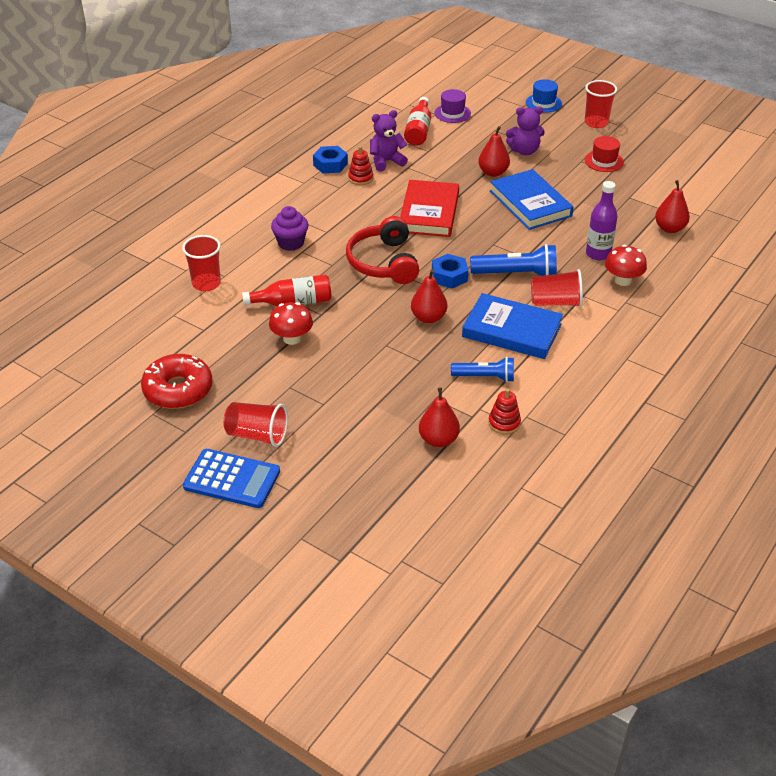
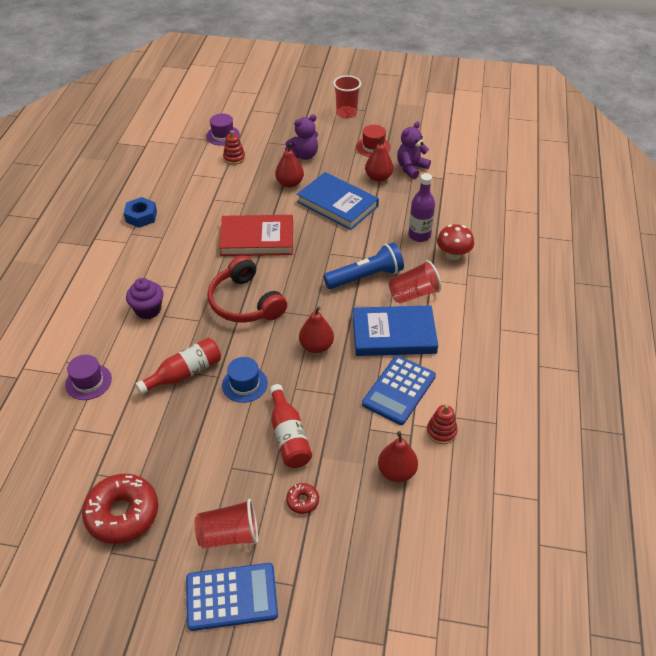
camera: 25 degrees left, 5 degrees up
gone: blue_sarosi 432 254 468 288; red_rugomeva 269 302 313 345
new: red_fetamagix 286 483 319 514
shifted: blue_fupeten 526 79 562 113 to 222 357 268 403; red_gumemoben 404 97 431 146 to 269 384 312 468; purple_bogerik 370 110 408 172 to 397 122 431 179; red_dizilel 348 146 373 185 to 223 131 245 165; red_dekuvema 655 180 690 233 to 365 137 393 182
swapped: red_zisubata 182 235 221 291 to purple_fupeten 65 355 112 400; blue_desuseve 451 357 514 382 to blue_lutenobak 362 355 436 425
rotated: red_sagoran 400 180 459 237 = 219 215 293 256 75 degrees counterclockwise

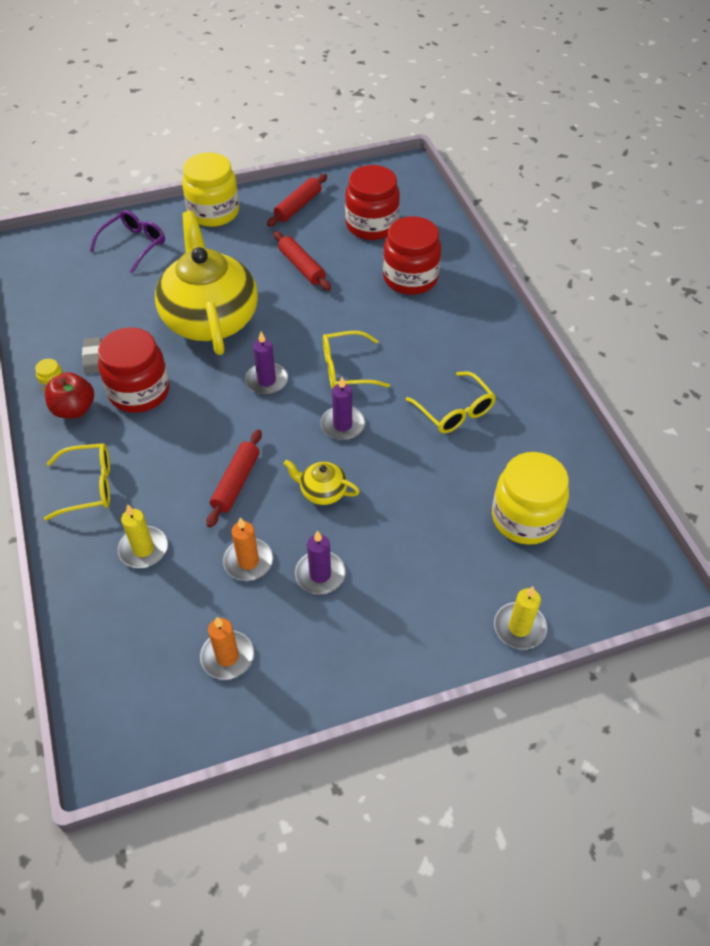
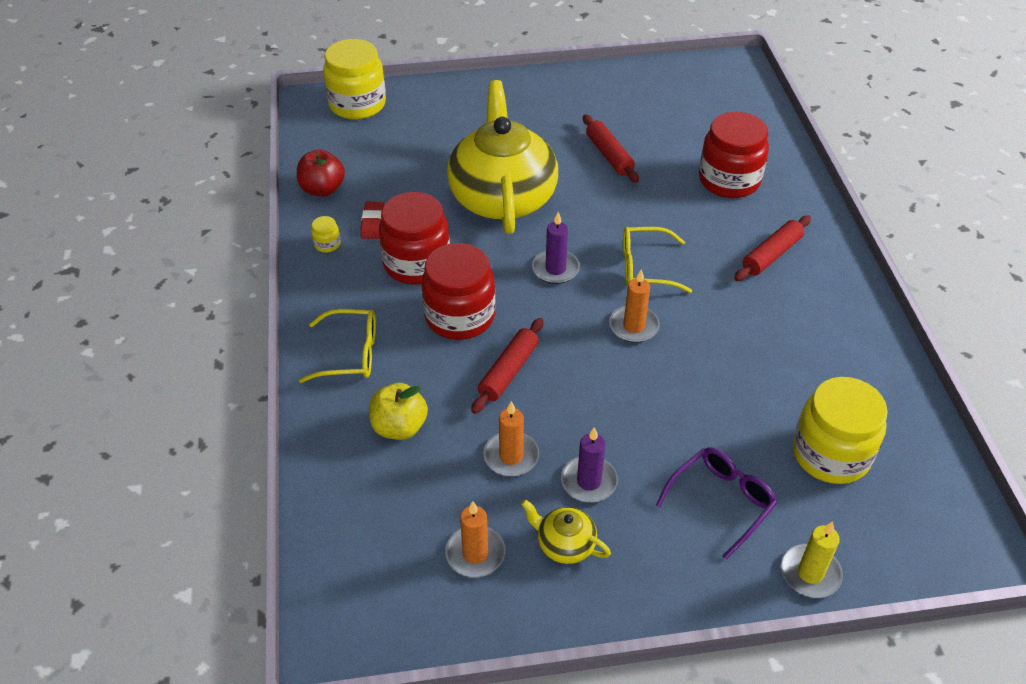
camera: 10 degrees right, 5 degrees down
gone: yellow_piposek 406 371 496 433
shifted: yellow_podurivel 182 152 239 227 to 323 39 386 120; red_podurivel 345 165 400 240 to 421 243 495 340; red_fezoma 267 174 327 227 to 734 215 811 281; purple_piposek 90 210 165 273 to 656 447 777 559; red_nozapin 45 372 94 419 to 297 150 345 197; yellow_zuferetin 284 460 360 505 to 521 499 611 564
swapped: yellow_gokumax 118 504 168 568 to yellow_nozapin 369 383 428 440
repainted: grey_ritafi 82 337 102 374 to red_ritafi 360 202 384 239; purple_gokumax 320 377 365 440 to orange_gokumax 609 269 660 343

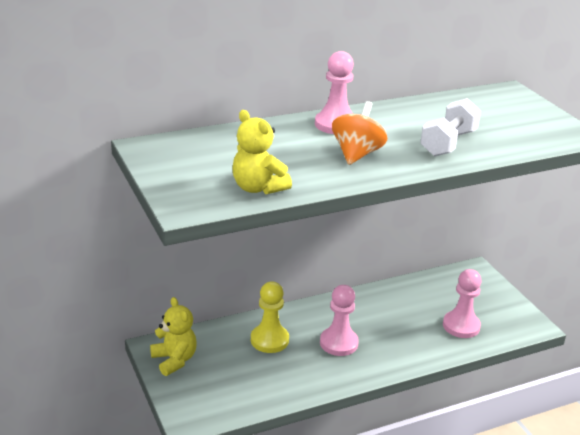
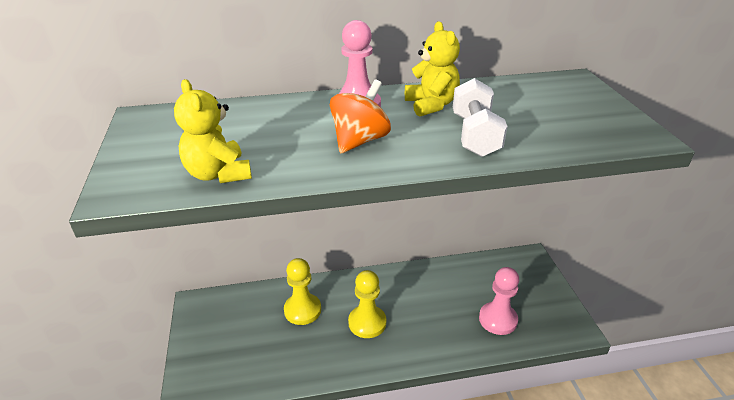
camera: 15 degrees right, 5 degrees up
shifted: yellow_bogerik 150 297 197 376 to 405 21 460 117
repainted: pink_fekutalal 320 285 359 356 to yellow_fekutalal 348 270 386 338
rotated: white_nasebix 420 98 481 156 = 453 78 507 157 45 degrees counterclockwise

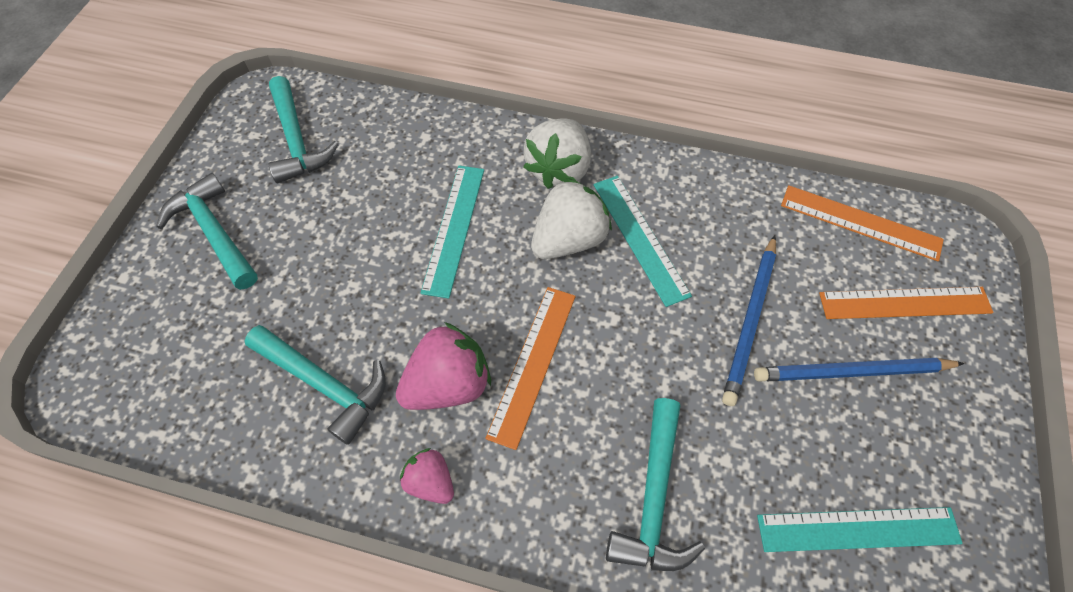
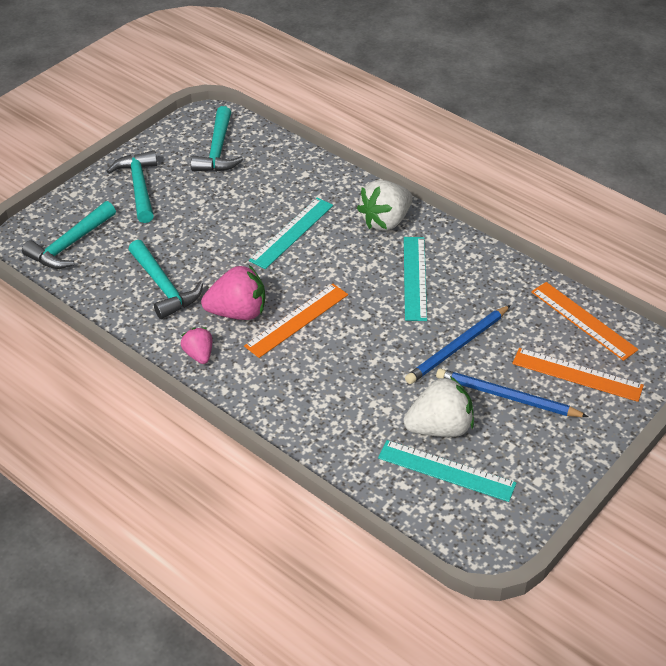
camera: 25 degrees right, 15 degrees down
shifted: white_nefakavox 531 178 612 259 to 404 376 474 437; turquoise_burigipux 606 398 705 571 to 22 201 116 269

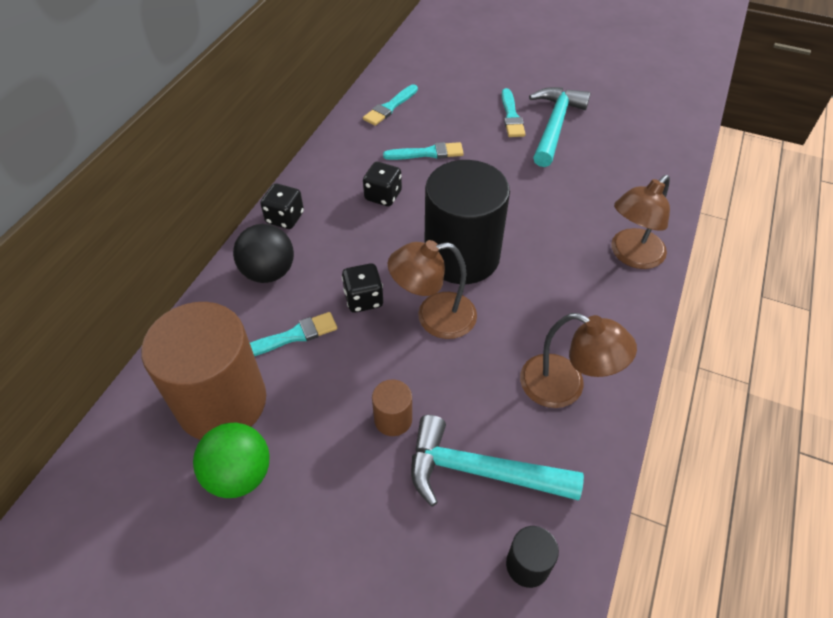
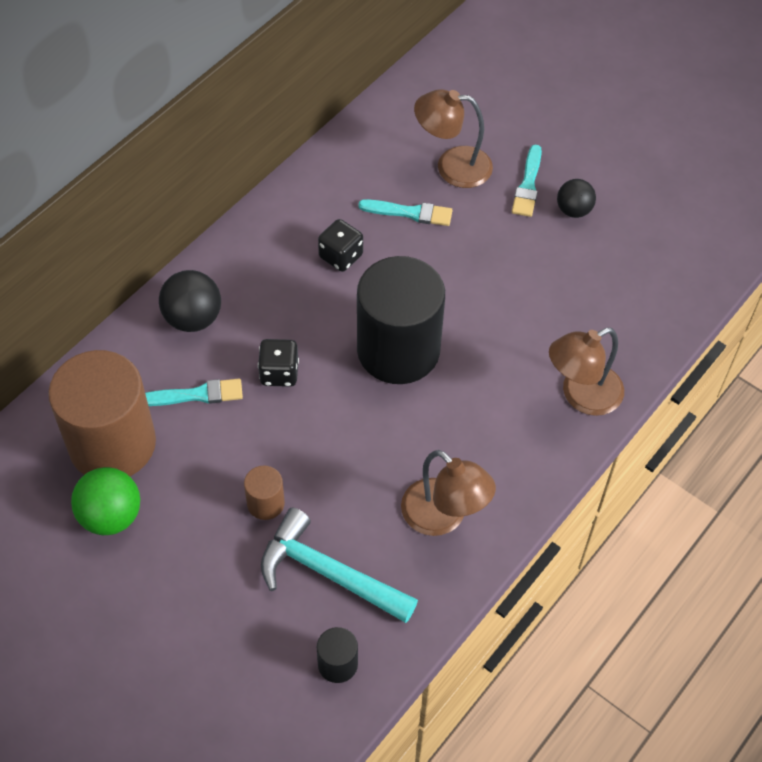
camera: 15 degrees right, 5 degrees up
gone: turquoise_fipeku 363 84 418 126; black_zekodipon 260 183 304 229
shifted: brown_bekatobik 388 240 477 339 to 414 89 493 188
swapped: turquoise_burigipux 529 87 591 167 to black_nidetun 557 179 596 218

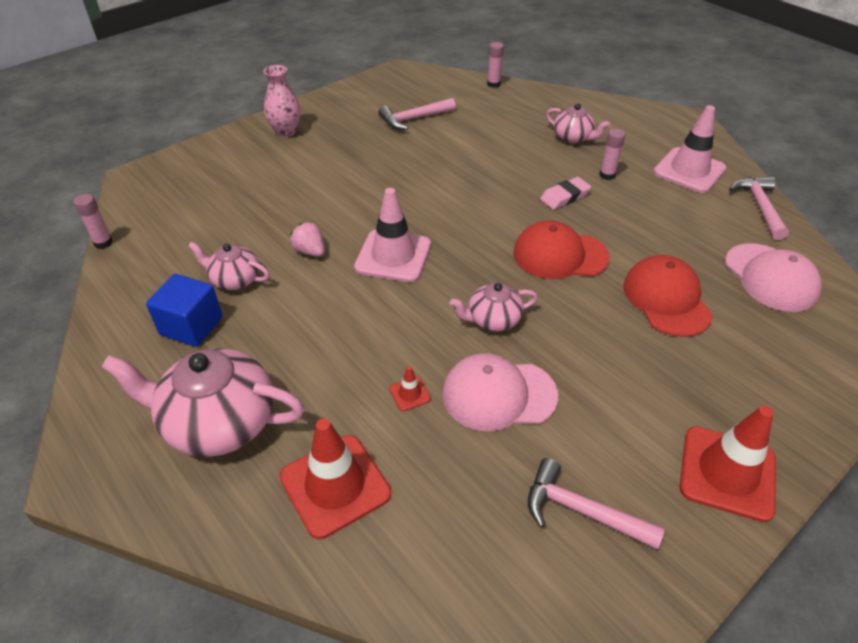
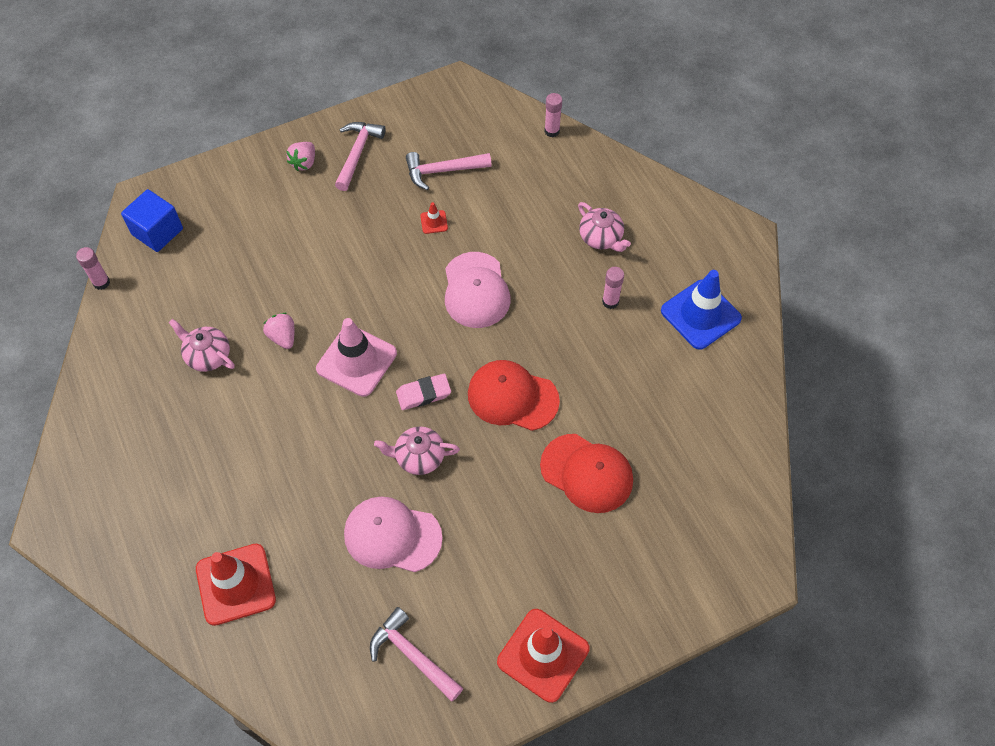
camera: 15 degrees right, 15 degrees up
gone: pink_zuferetin 101 348 304 457
shifted: pink_ritafi 540 177 591 209 to 396 374 451 410; pink_burigipux 729 177 789 240 to 335 122 385 191; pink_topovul 725 243 822 312 to 445 252 510 328; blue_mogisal 146 274 223 347 to 121 189 183 252; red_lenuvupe 389 366 431 411 to 420 202 448 234
swapped: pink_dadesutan 263 65 301 137 to pink_nefakavox 286 142 315 171
repainted: pink_lenuvupe 653 105 726 193 to blue_lenuvupe 661 270 742 349
rotated: red_topovul 623 255 713 337 = 540 434 633 513 120 degrees clockwise

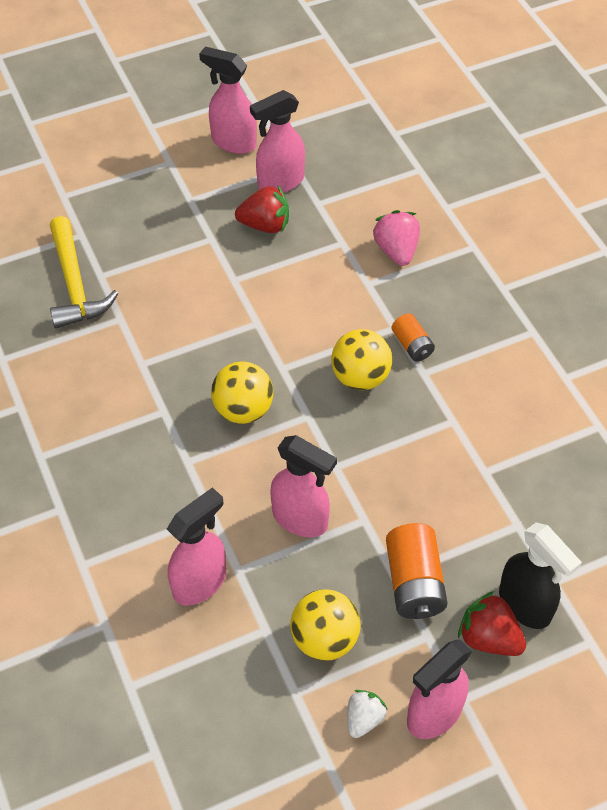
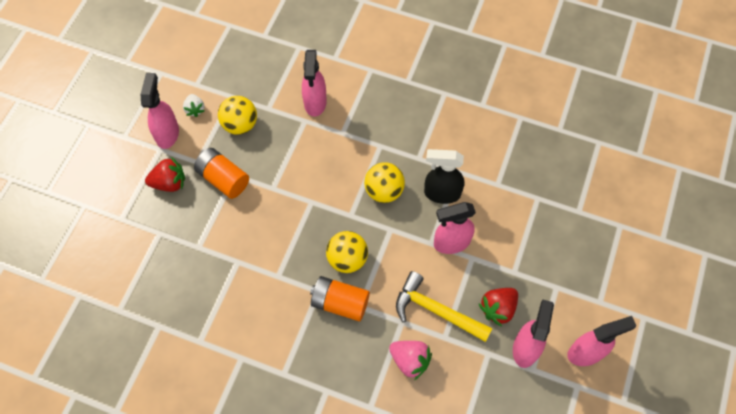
camera: 135 degrees right, 10 degrees up
shifted: yellow_burigipux 50 216 119 329 to 396 271 492 342; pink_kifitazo 270 435 337 537 to 434 202 476 254; black_kifitazo 499 522 582 629 to 424 149 465 204
scaled: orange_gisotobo 392 314 435 362 = 310 276 370 321 x1.68

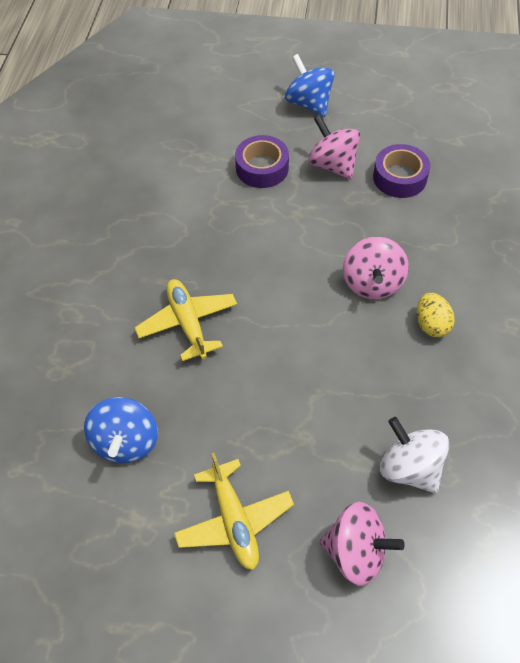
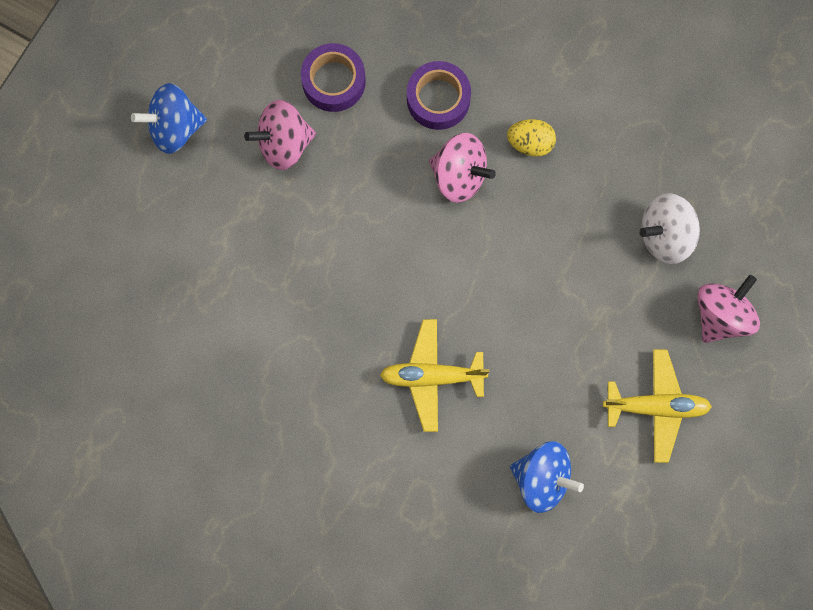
camera: 70 degrees left, 20 degrees up
shifted: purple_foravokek 235 135 289 188 to 407 61 471 130

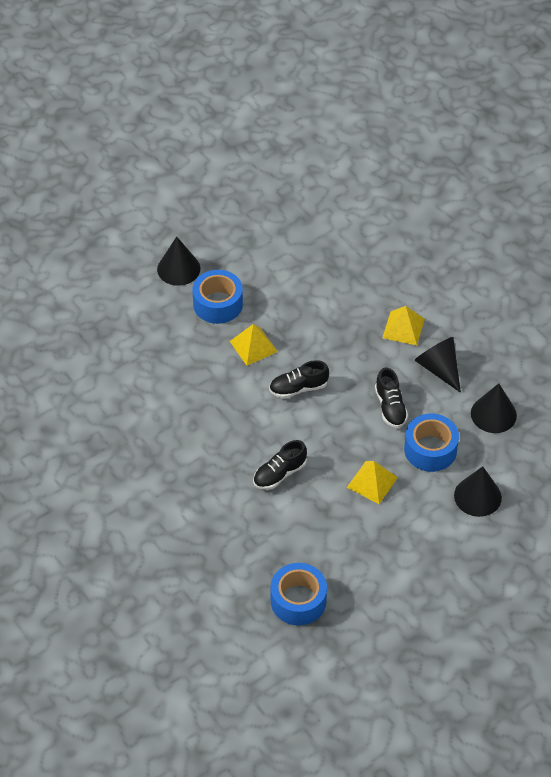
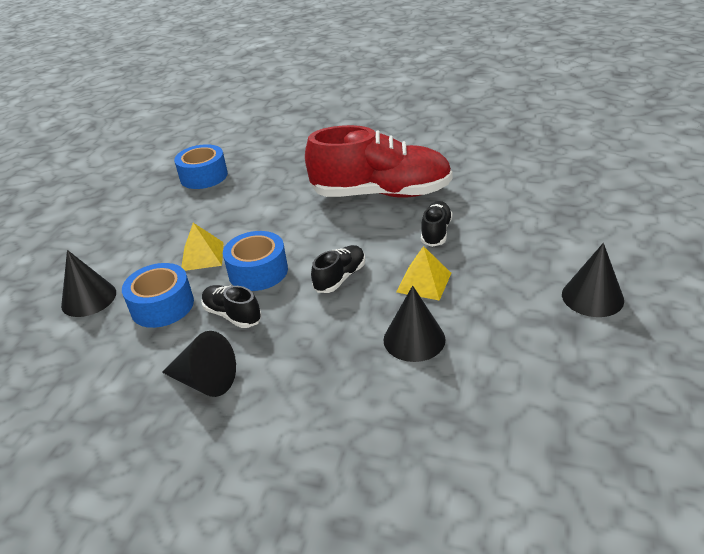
camera: 145 degrees right, 15 degrees down
gone: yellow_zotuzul 383 306 425 346
new: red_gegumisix 305 125 452 198
shifted: blue_foravokek 193 270 243 324 to 223 231 288 291; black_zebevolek 471 383 517 433 to 384 286 446 362; black_gegumisix 253 440 307 490 to 421 201 453 247

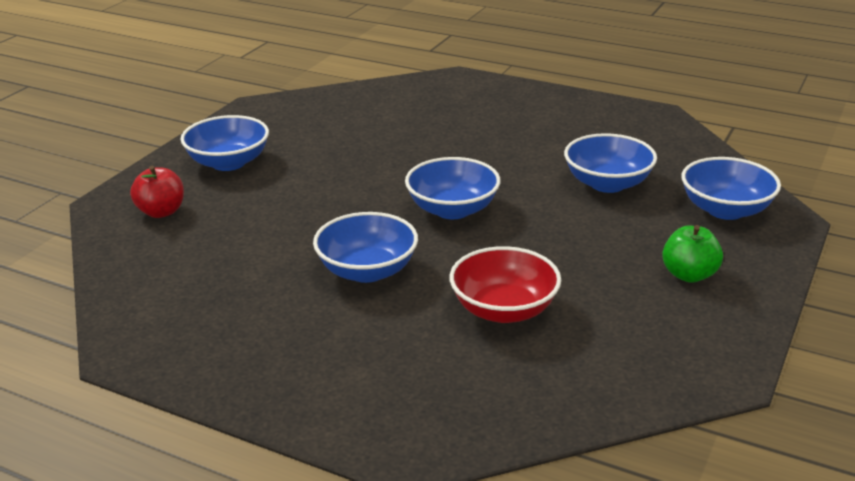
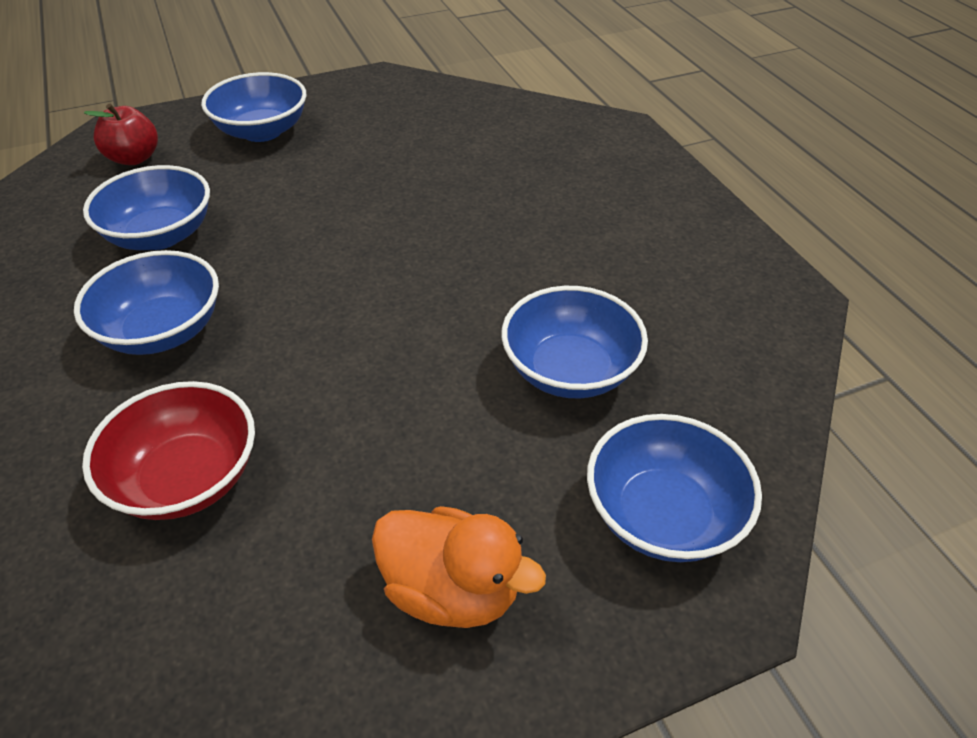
camera: 40 degrees right, 15 degrees up
shifted: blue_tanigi 405 157 500 219 to 83 165 210 250
swapped: green_nozapin 662 225 723 283 to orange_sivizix 372 506 546 628

